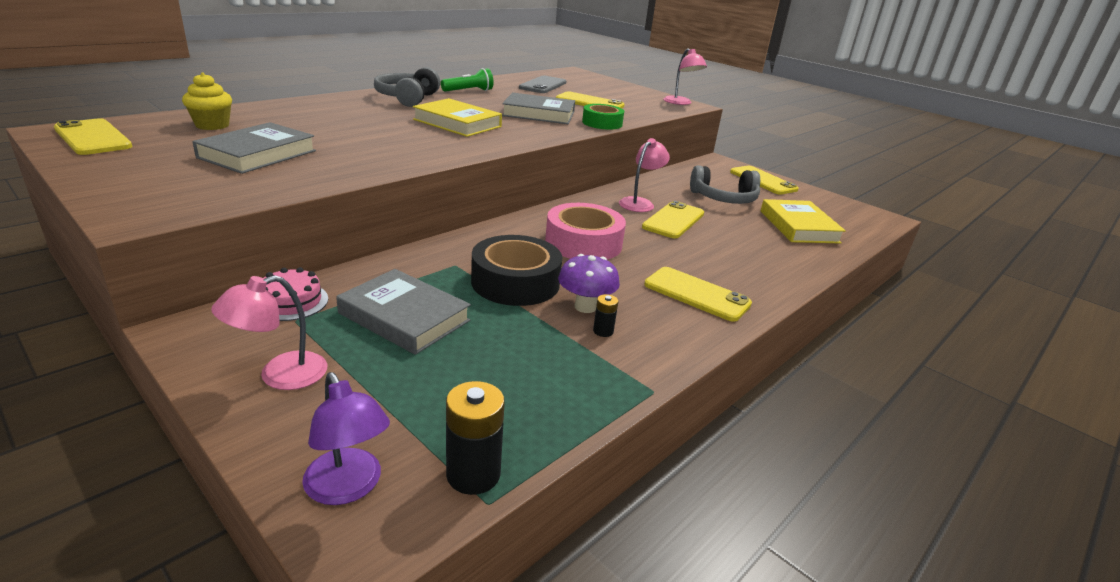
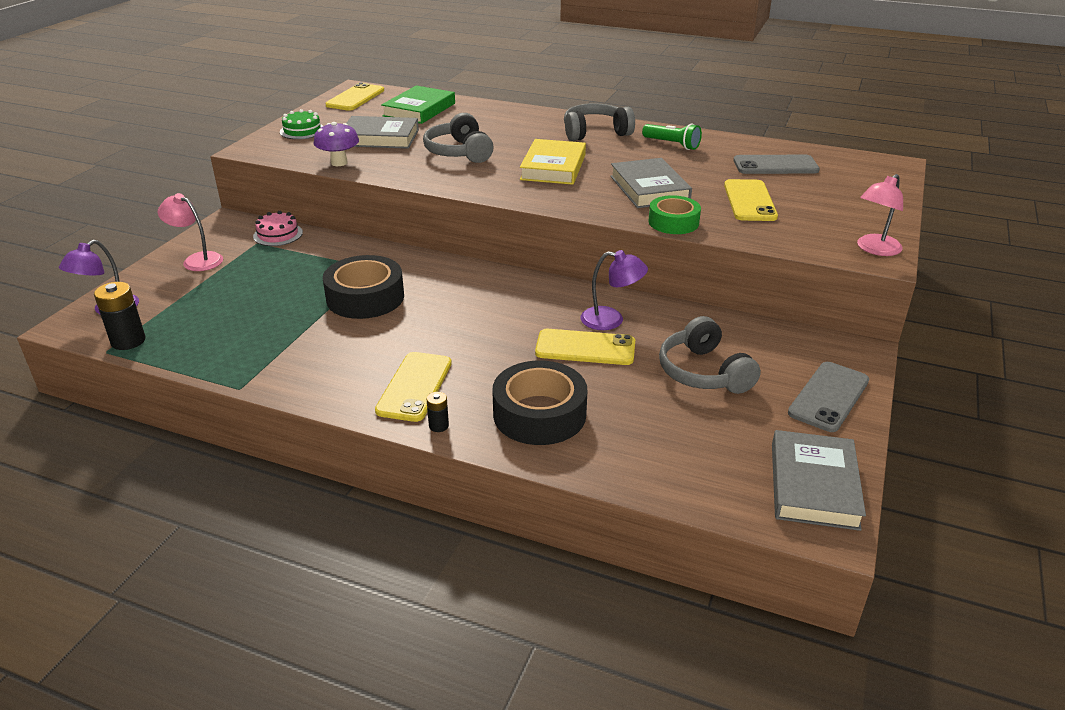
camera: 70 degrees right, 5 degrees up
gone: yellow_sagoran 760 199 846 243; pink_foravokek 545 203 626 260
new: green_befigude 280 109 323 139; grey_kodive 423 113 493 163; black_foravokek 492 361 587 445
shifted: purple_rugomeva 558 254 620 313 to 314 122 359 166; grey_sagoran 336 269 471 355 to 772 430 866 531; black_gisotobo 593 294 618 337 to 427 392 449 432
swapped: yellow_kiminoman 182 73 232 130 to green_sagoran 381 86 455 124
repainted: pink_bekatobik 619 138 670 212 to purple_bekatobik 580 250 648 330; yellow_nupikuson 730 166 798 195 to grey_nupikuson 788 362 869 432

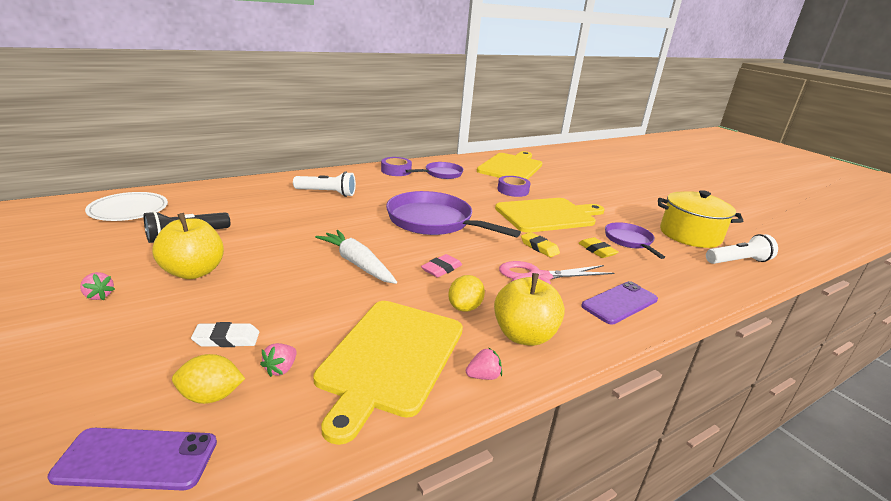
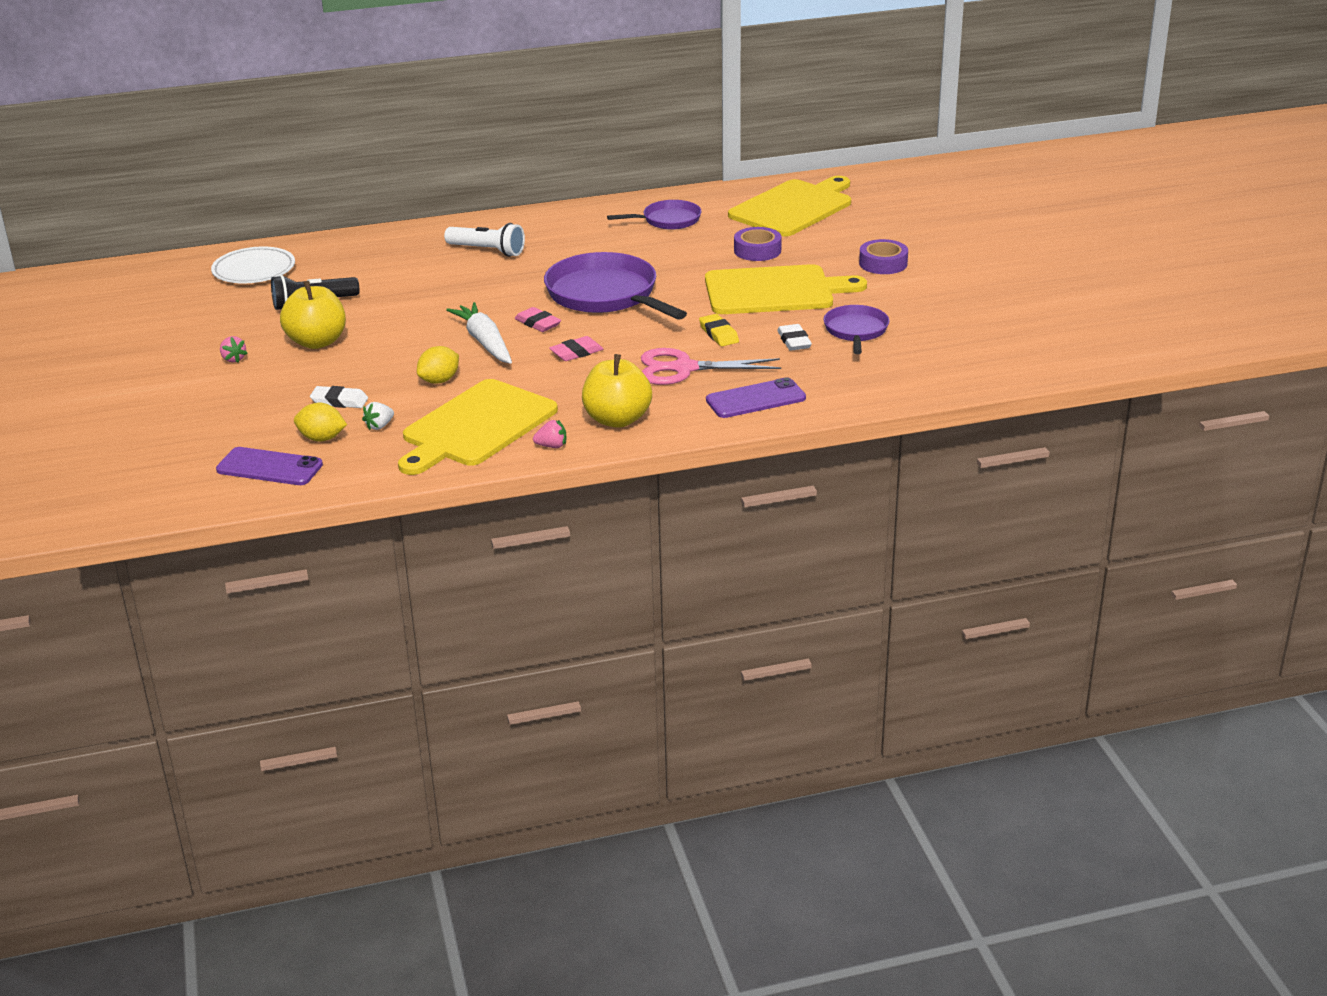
camera: 20 degrees right, 5 degrees up
gone: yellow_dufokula 658 190 743 248; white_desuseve 706 234 778 264
new: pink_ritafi 515 307 561 332
shifted: purple_foravokek 381 157 412 176 to 859 239 908 274; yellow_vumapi 448 275 485 312 to 417 346 459 384
repainted: yellow_ritafi 579 237 619 258 to white_ritafi 777 324 812 351; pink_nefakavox 260 343 297 377 to white_nefakavox 362 402 394 430

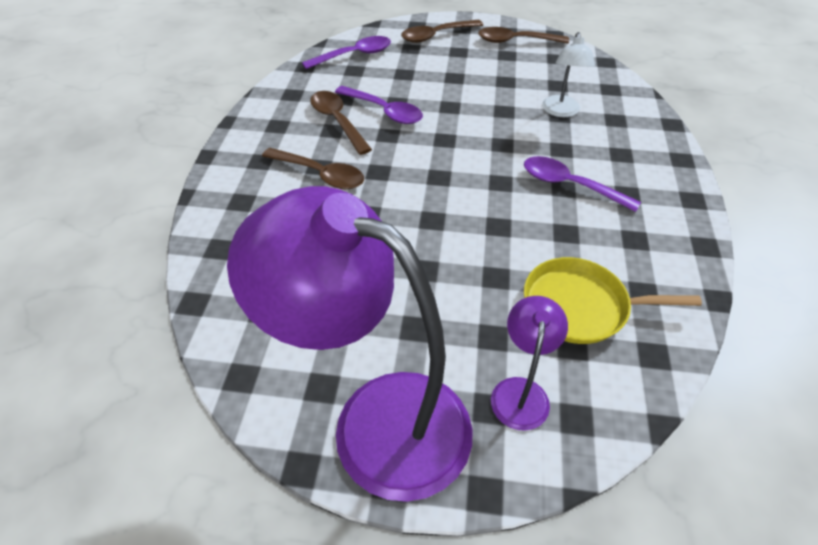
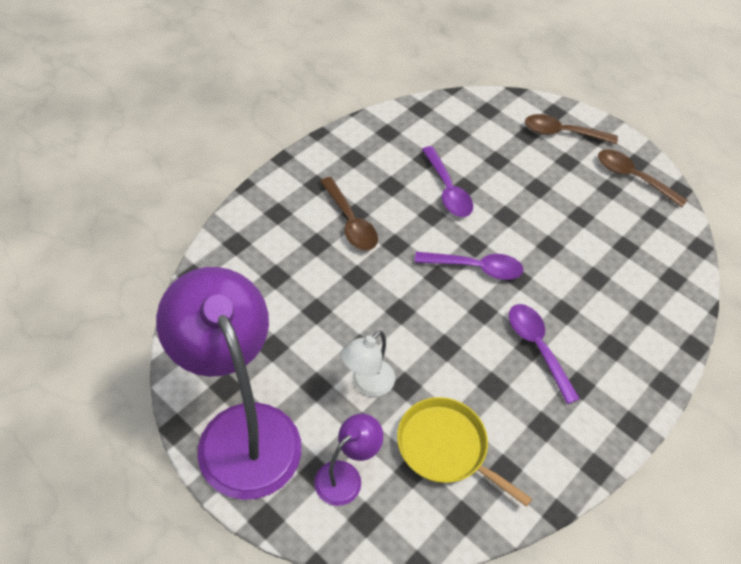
camera: 30 degrees right, 5 degrees up
gone: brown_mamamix 310 91 372 155
shifted: white_bekatobik 542 32 595 117 to 341 331 395 397; purple_mamamix 302 36 391 69 to 415 252 523 280

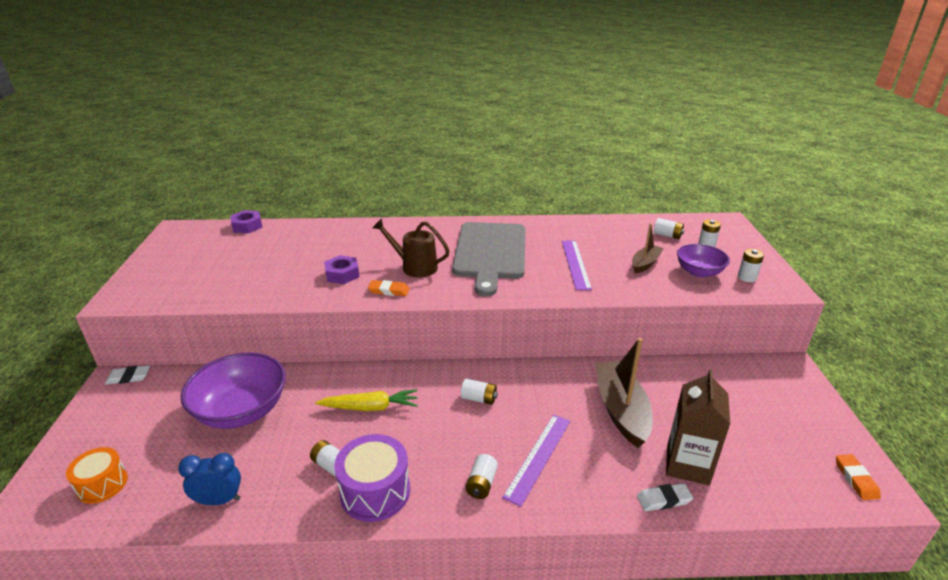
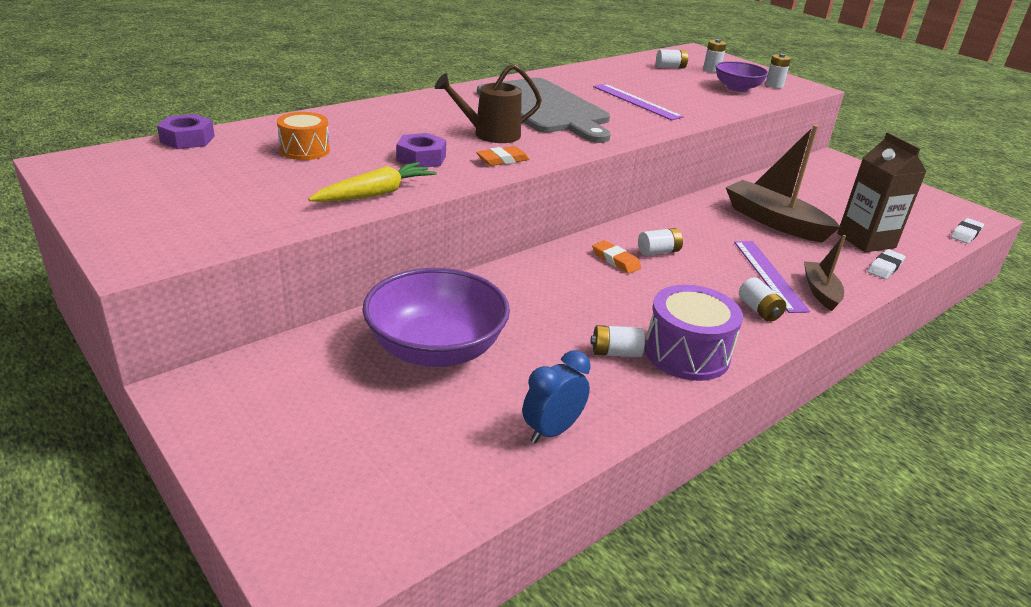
camera: 40 degrees left, 0 degrees up
shifted: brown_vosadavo 632 223 664 274 to 804 235 846 311; white_ritafi 105 365 150 385 to 950 218 984 244; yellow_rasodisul 315 389 418 411 to 308 162 437 202; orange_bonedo 66 447 128 504 to 277 112 330 160; orange_ritafi 836 454 881 500 to 592 240 642 274

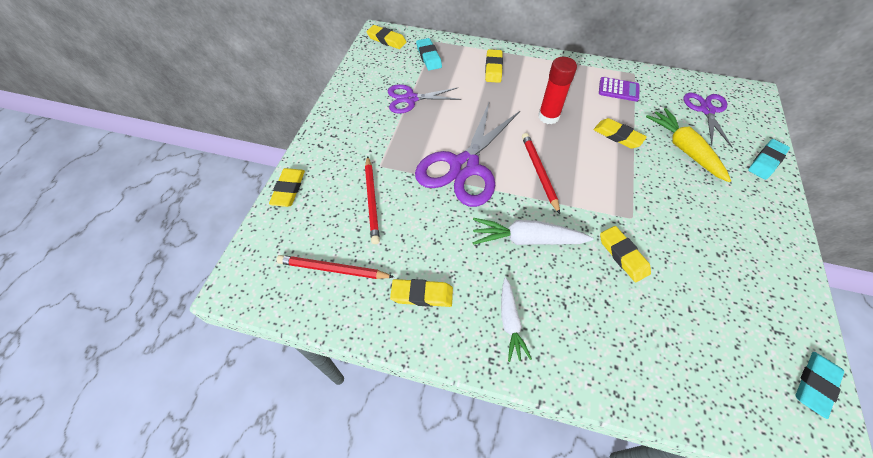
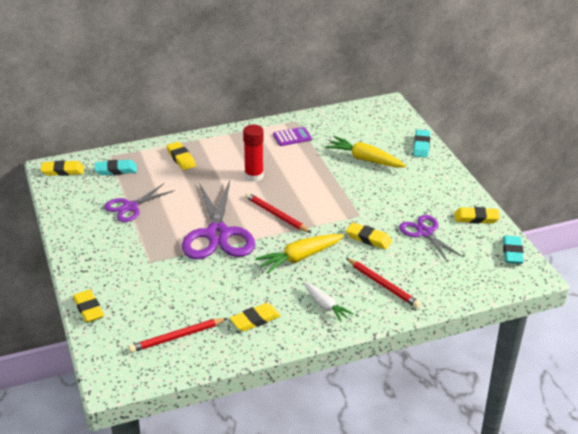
camera: 35 degrees left, 20 degrees down
shifted: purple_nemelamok 683 93 733 148 to 399 215 464 263; yellow_ritafi 594 118 647 149 to 454 207 500 224; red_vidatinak 365 156 380 244 to 346 258 421 308
repainted: white_rasodisul 473 218 594 245 to yellow_rasodisul 255 234 344 274
rotated: turquoise_ritafi 416 38 442 71 = 95 160 137 175 45 degrees counterclockwise

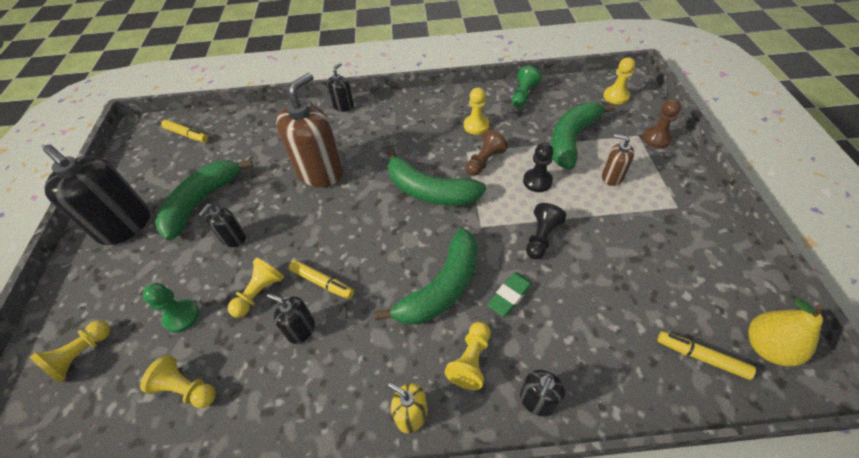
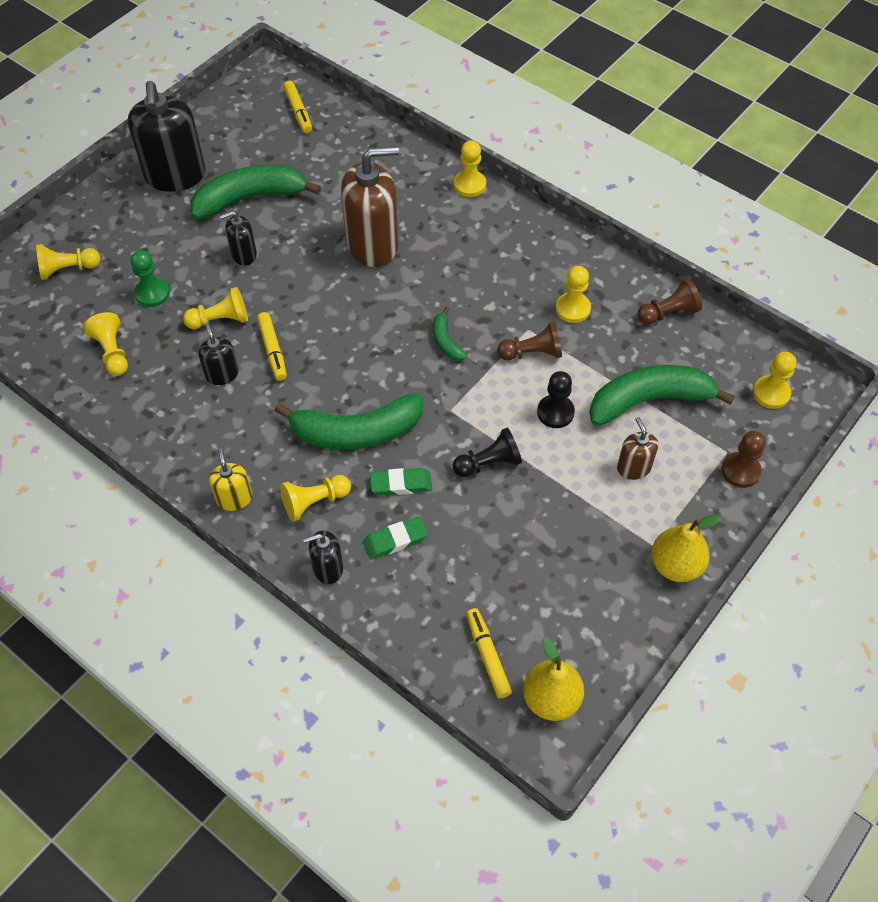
camera: 40 degrees right, 5 degrees up
new: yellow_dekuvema 651 515 722 582; green_ritafi 363 517 428 560
swapped: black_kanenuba 327 63 354 112 to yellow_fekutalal 454 140 486 197
repainted: green_fekutalal 512 66 542 108 to brown_fekutalal 637 278 702 325
scaled: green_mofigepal 387 148 486 206 = 433 307 467 361 x0.47

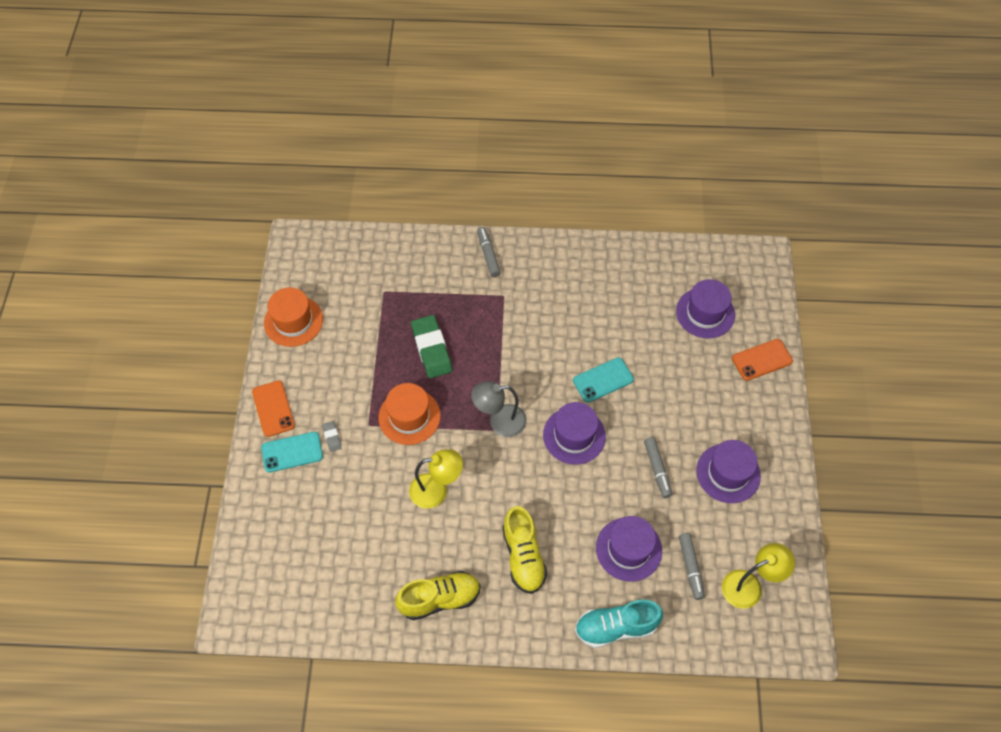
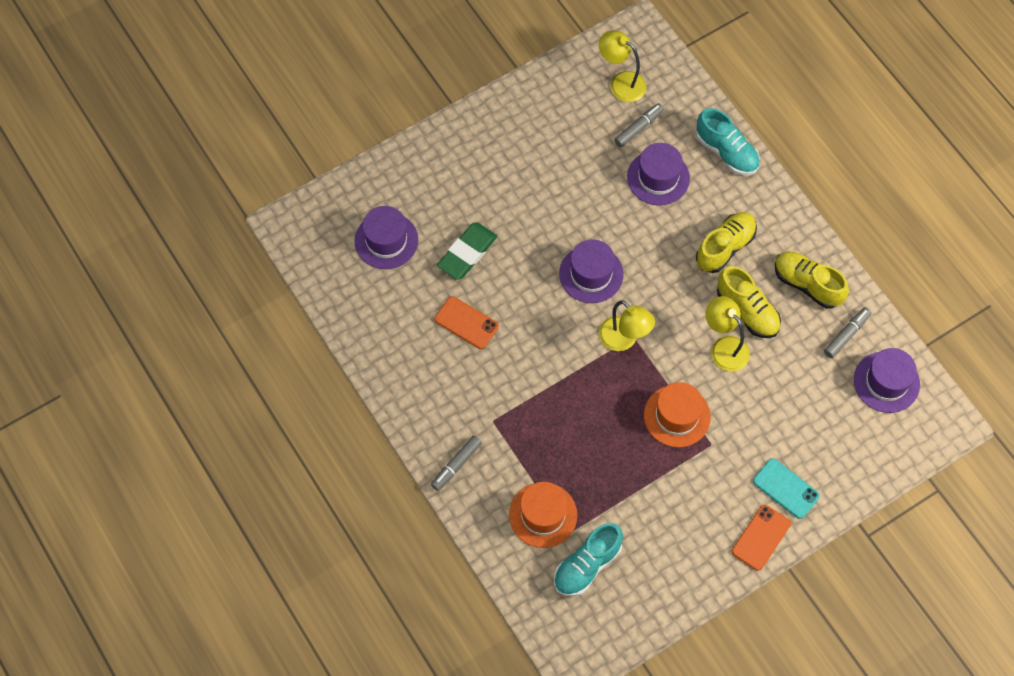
camera: 125 degrees left, 5 degrees up
gone: turquoise_nupikuson 573 357 634 403; grey_ritafi 322 421 342 452
new: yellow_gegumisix 717 266 781 338; turquoise_gegumisix 554 523 623 596
shifted: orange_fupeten 264 287 323 347 to 509 482 577 548; green_ritafi 411 315 452 378 to 437 222 498 280; orange_nupikuson 732 339 793 381 to 434 296 499 349; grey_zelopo 644 437 672 498 to 824 307 871 358; purple_fupeten 696 440 761 503 to 854 348 920 413
repainted: grey_bekatobik 471 381 527 437 to yellow_bekatobik 599 300 655 351

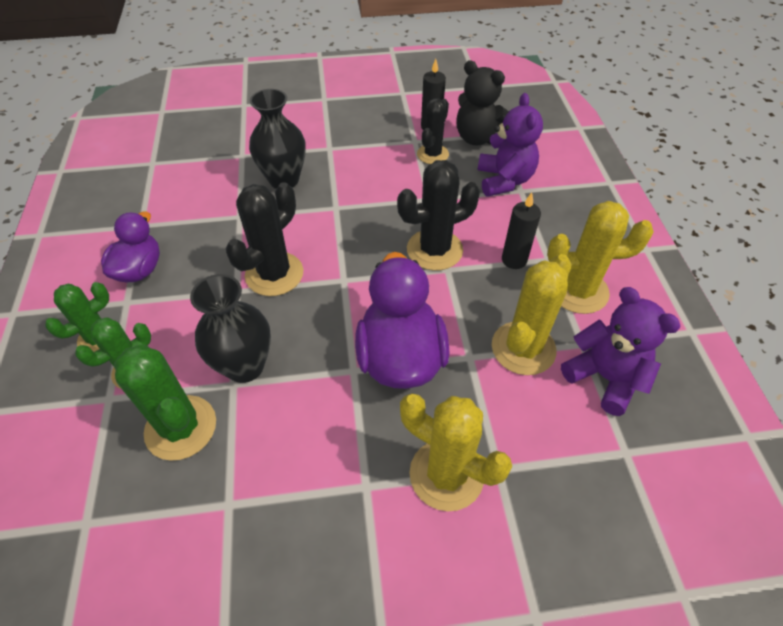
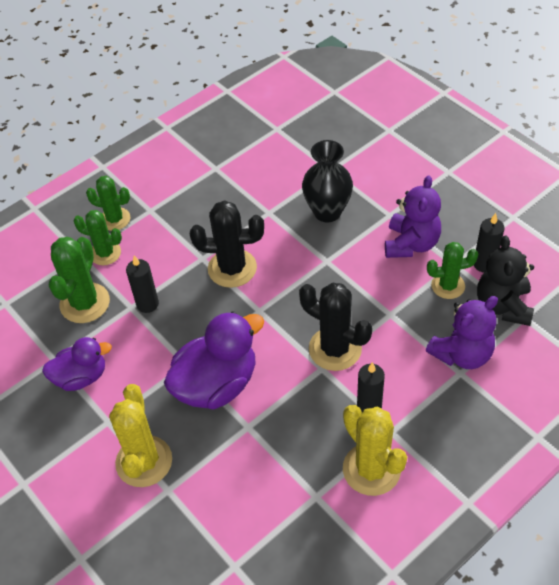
camera: 60 degrees right, 0 degrees up
gone: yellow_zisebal 492 254 571 375
shifted: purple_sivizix 101 211 160 282 to 42 337 112 391; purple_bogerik 561 287 681 416 to 385 175 441 258
swapped: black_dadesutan 190 274 271 383 to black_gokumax 126 255 159 313
repainted: black_zisebal 417 98 449 164 to green_zisebal 427 242 478 299

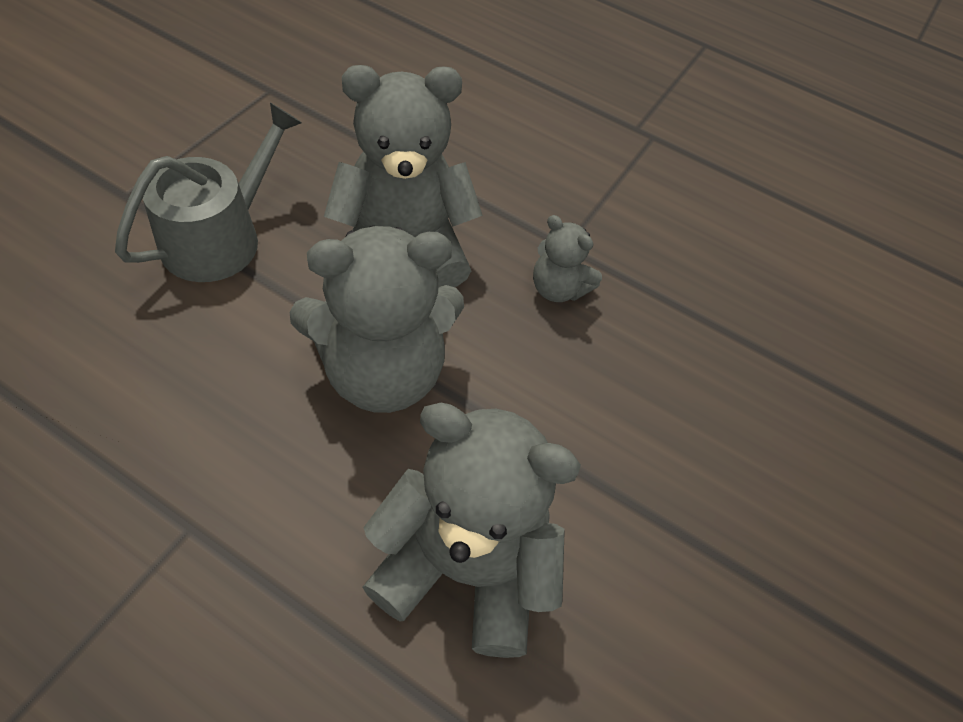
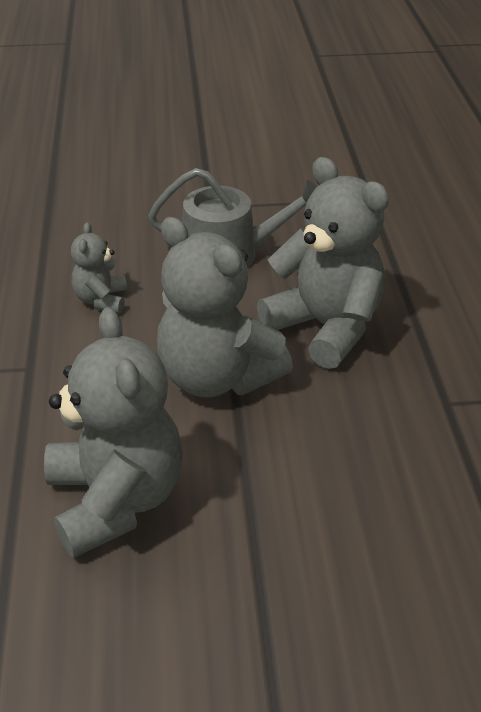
camera: 60 degrees right, 15 degrees down
shifted: grey_bogerik 533 215 602 302 to 71 222 127 313

